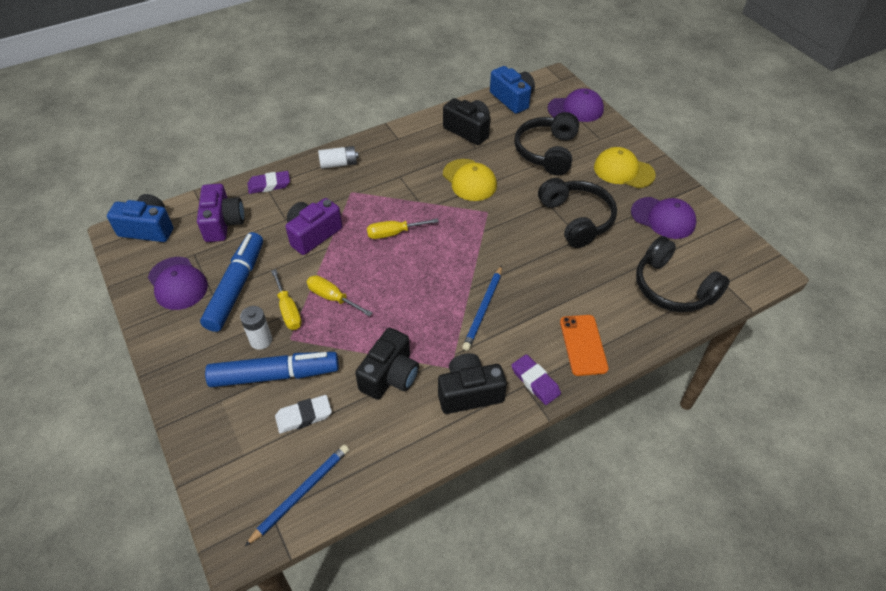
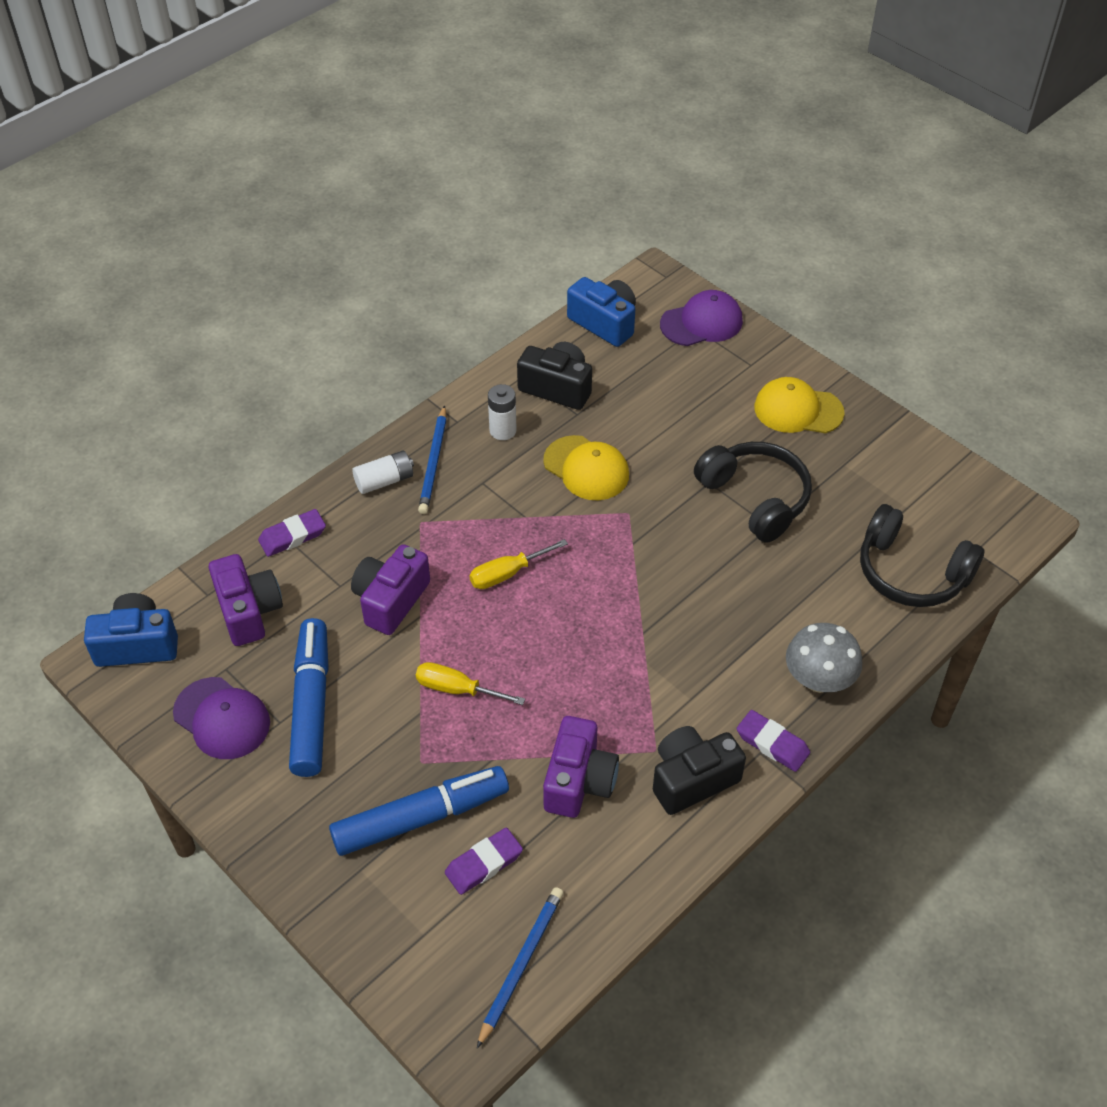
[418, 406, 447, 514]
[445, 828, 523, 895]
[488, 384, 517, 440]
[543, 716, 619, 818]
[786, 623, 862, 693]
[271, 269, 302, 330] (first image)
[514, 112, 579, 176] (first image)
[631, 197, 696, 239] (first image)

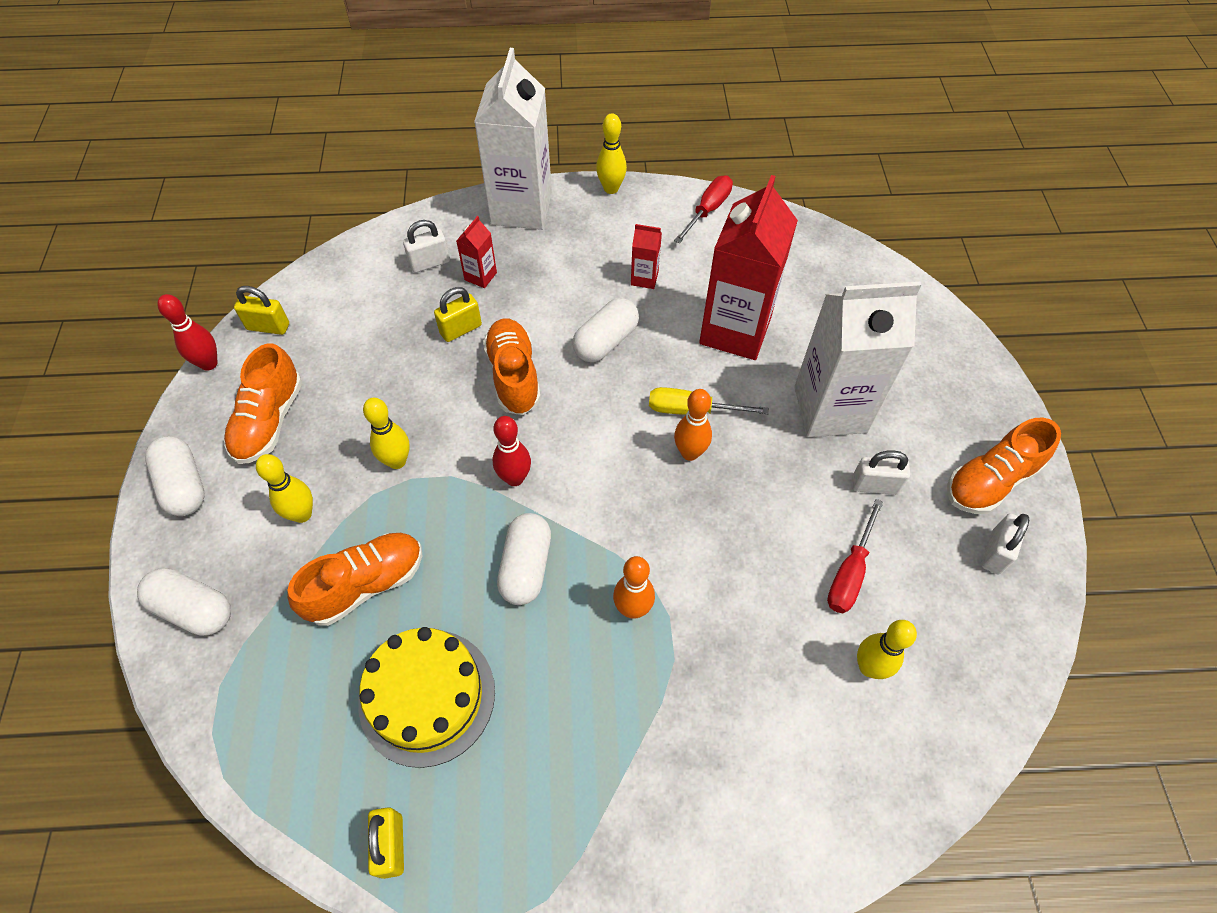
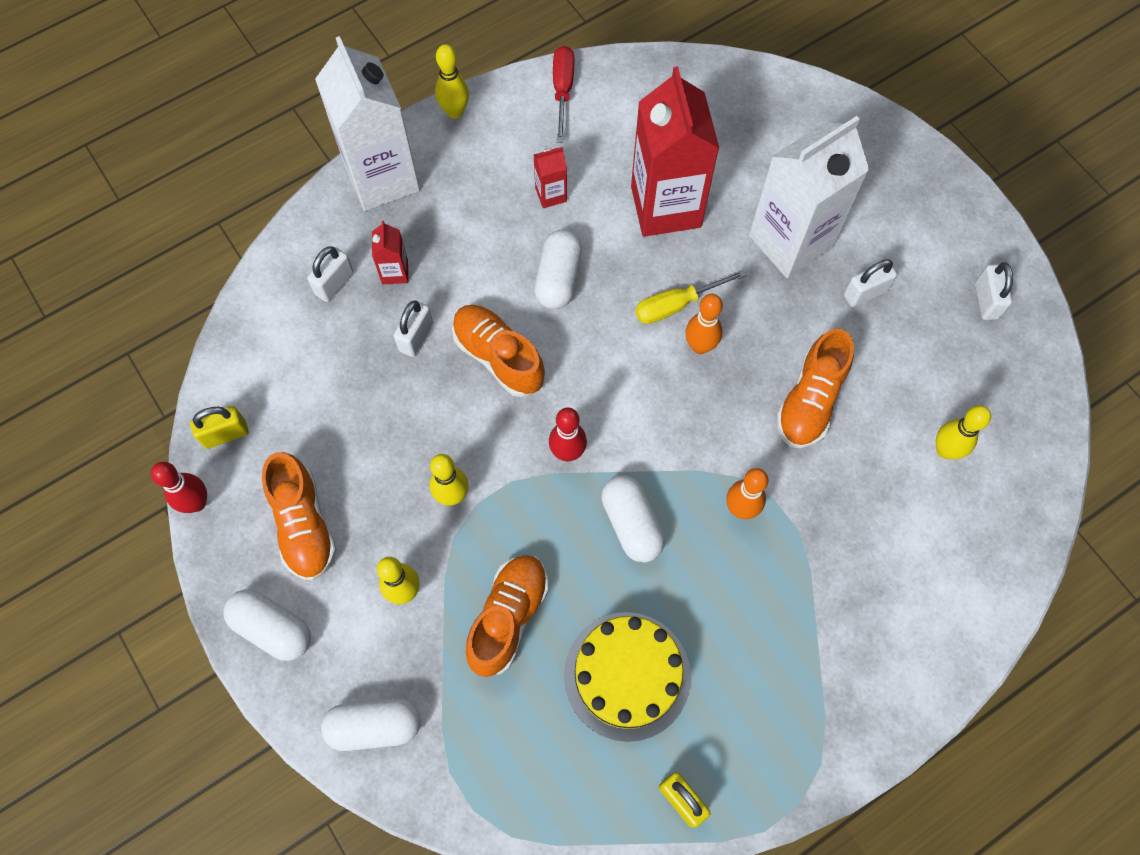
[394, 300, 433, 357]
[776, 329, 854, 448]
[827, 499, 883, 613] (first image)

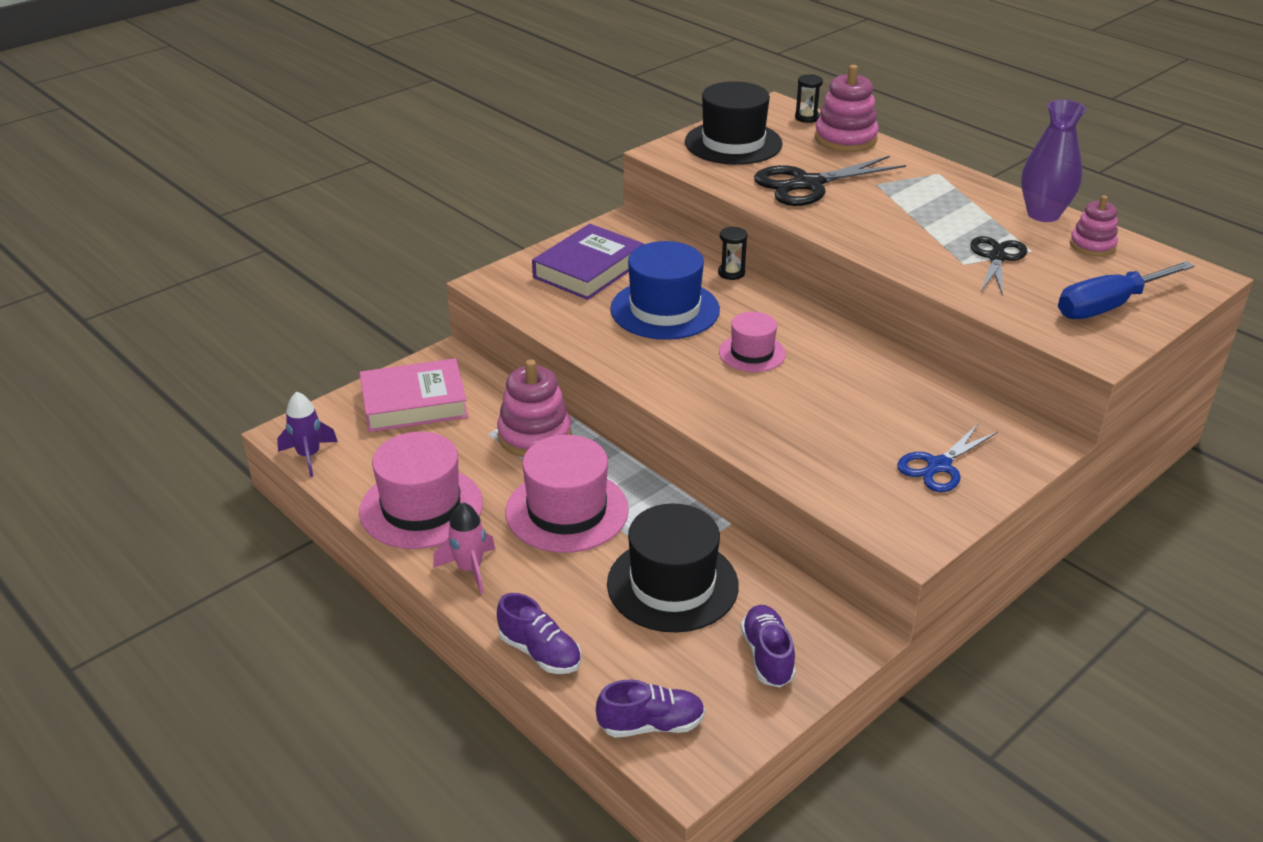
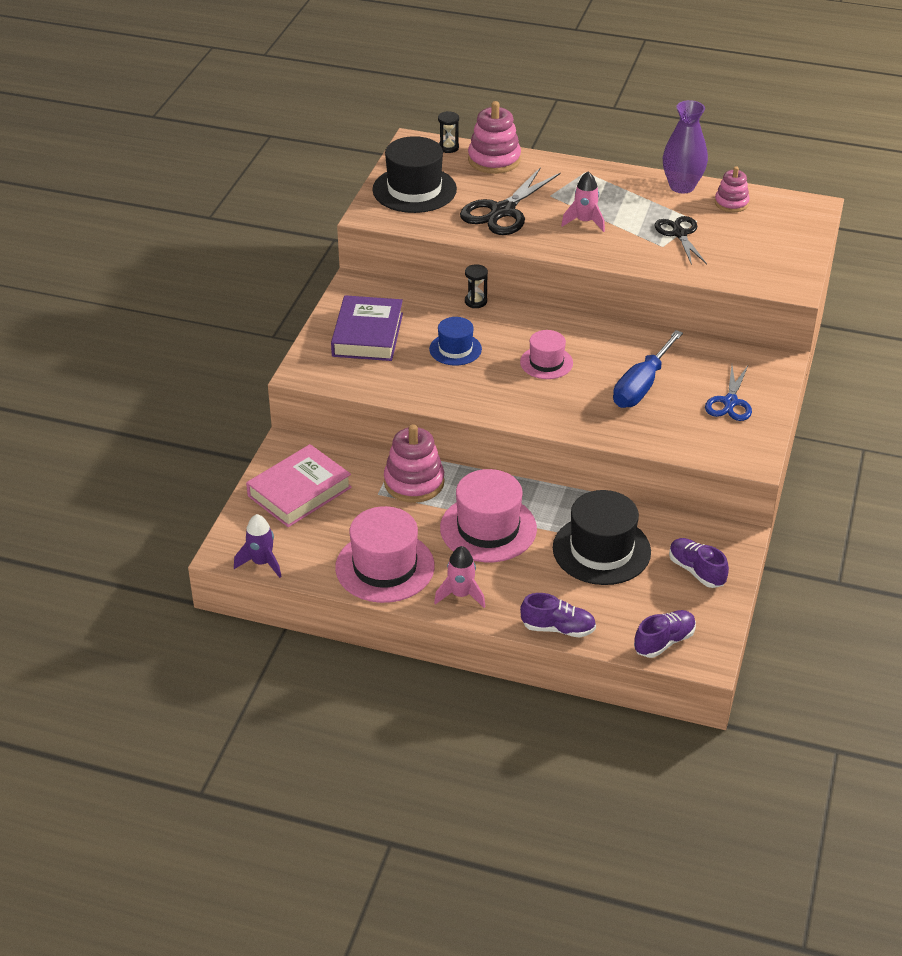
[429, 317, 482, 366]
[561, 171, 605, 232]
[613, 330, 683, 408]

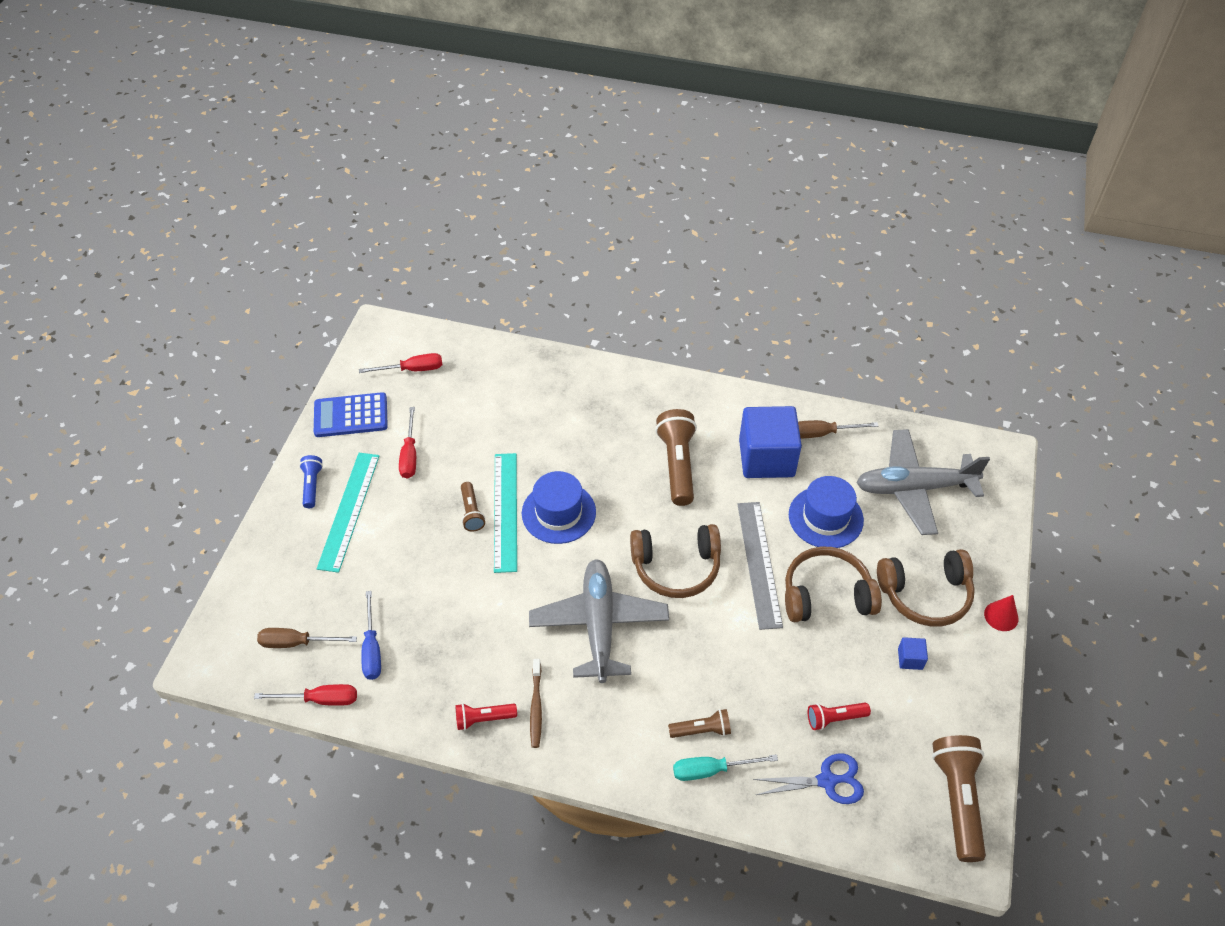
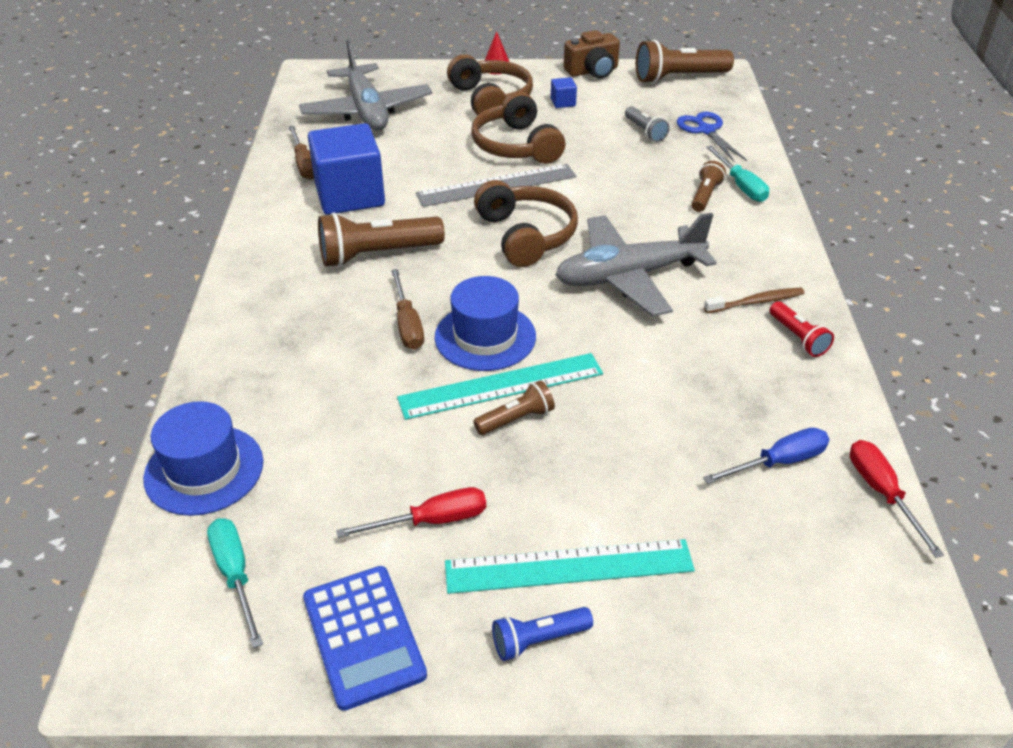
[143, 401, 264, 516]
[207, 518, 263, 648]
[391, 269, 424, 350]
[564, 30, 620, 79]
[625, 106, 670, 142]
[691, 161, 726, 212]

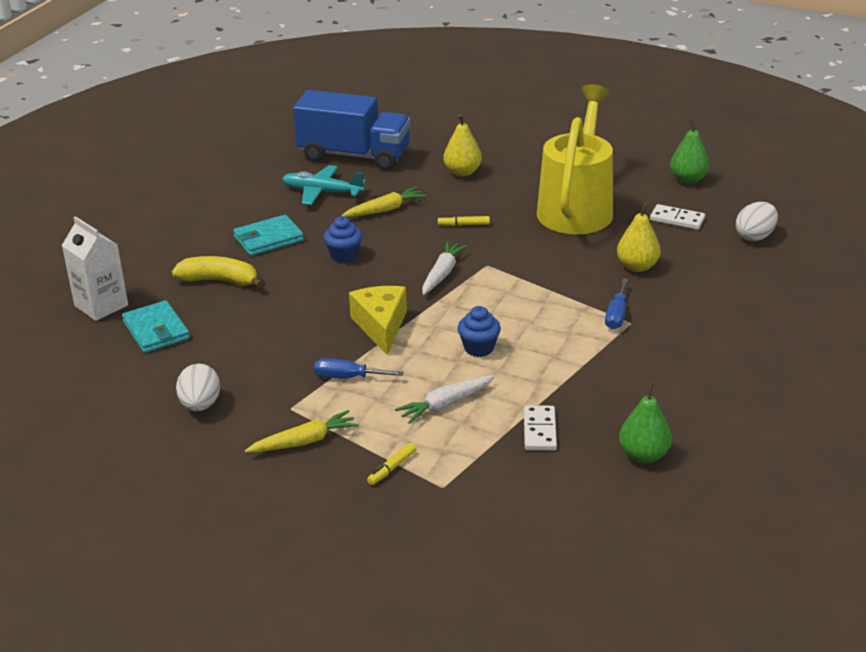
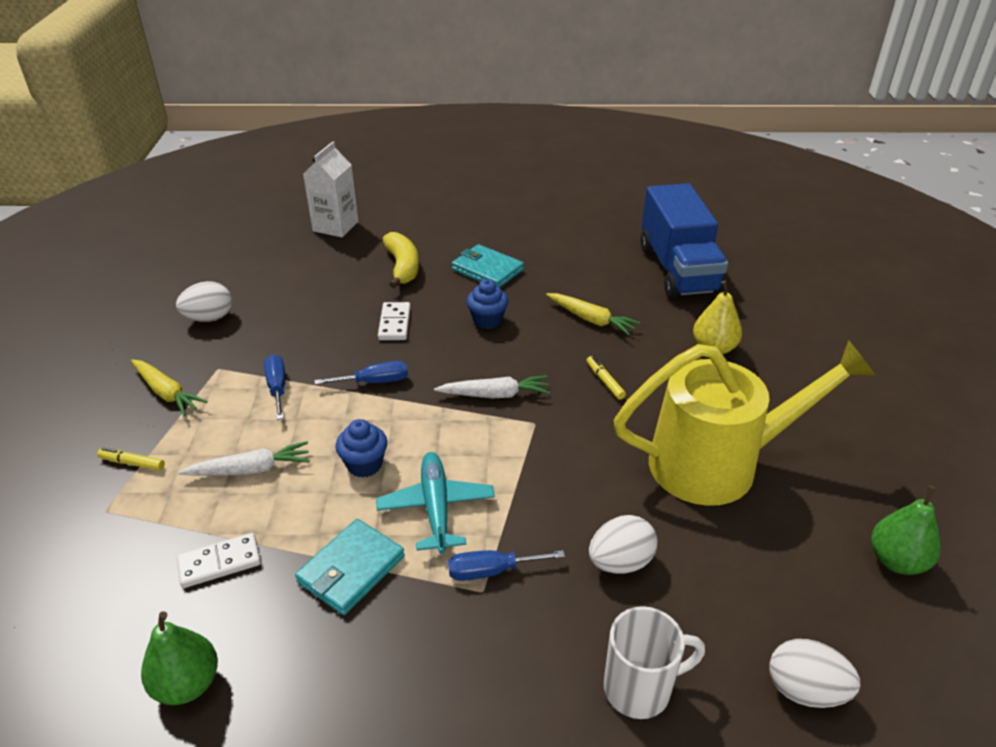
[178, 441, 310, 476]
[295, 519, 405, 615]
[314, 361, 408, 385]
[376, 452, 495, 554]
[378, 302, 411, 340]
[589, 515, 658, 574]
[604, 606, 705, 719]

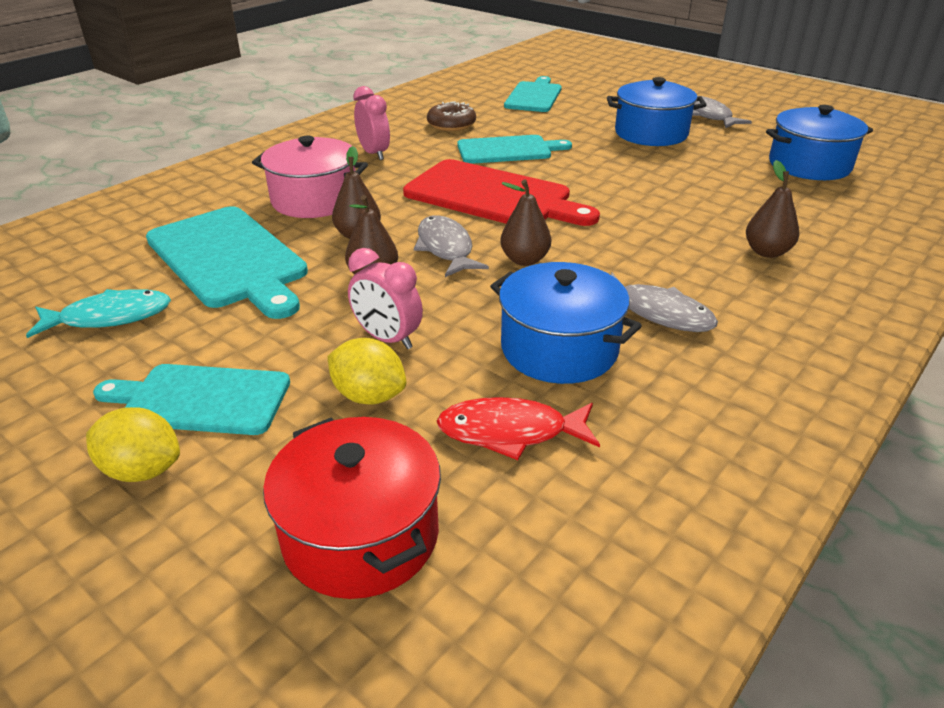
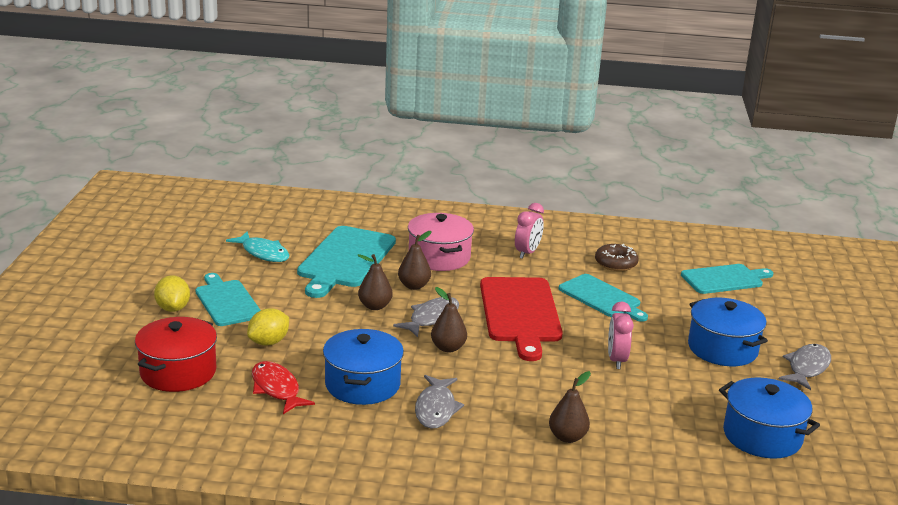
[247, 308, 289, 345]
[608, 302, 634, 369]

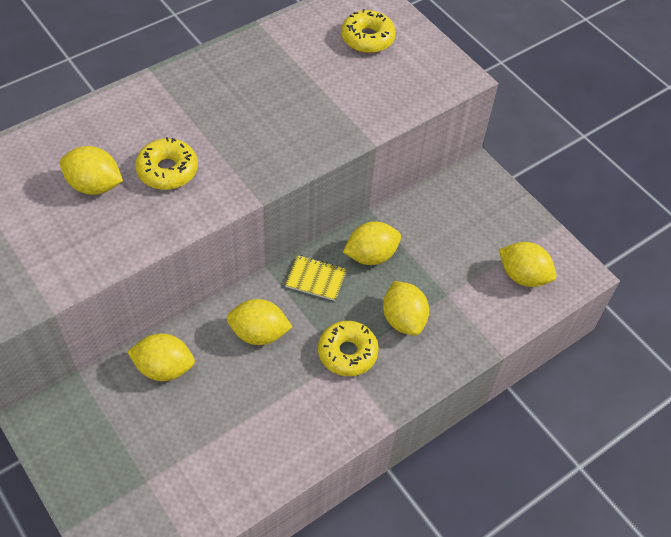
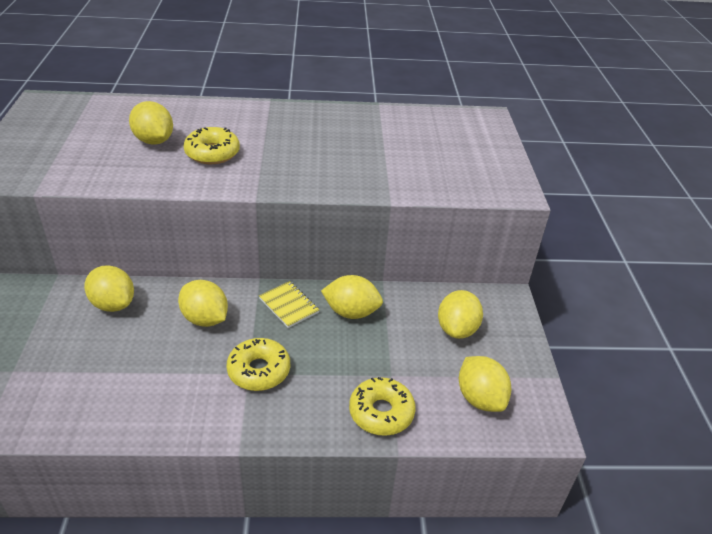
[349, 377, 416, 436]
[438, 290, 483, 339]

